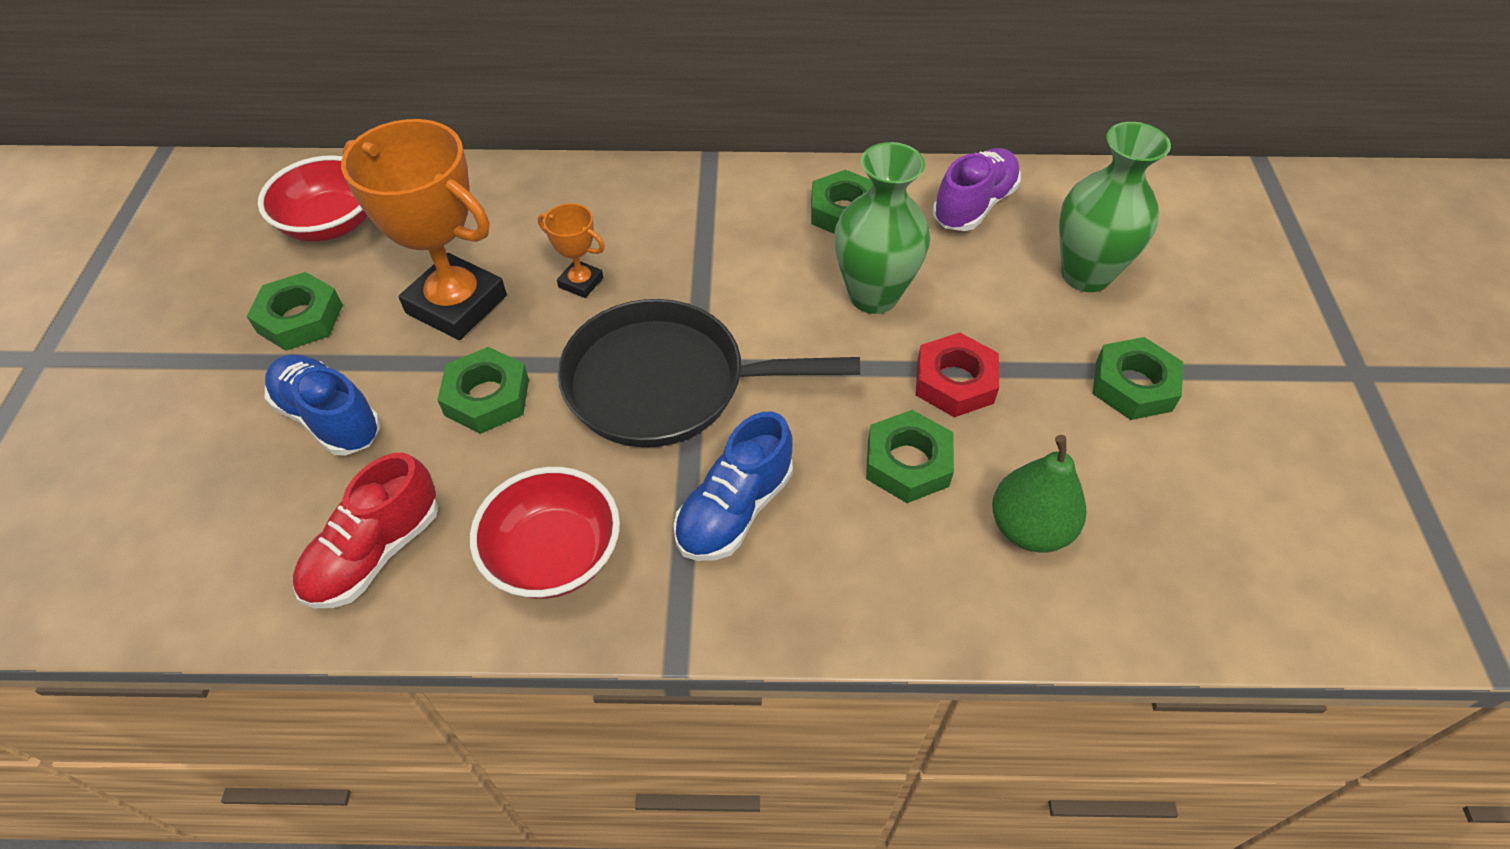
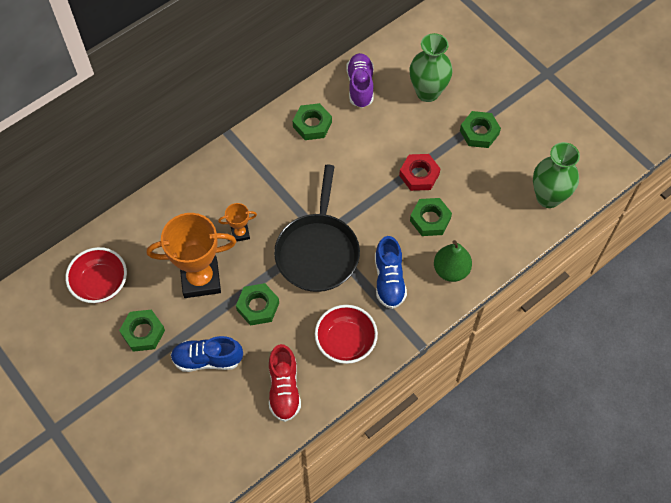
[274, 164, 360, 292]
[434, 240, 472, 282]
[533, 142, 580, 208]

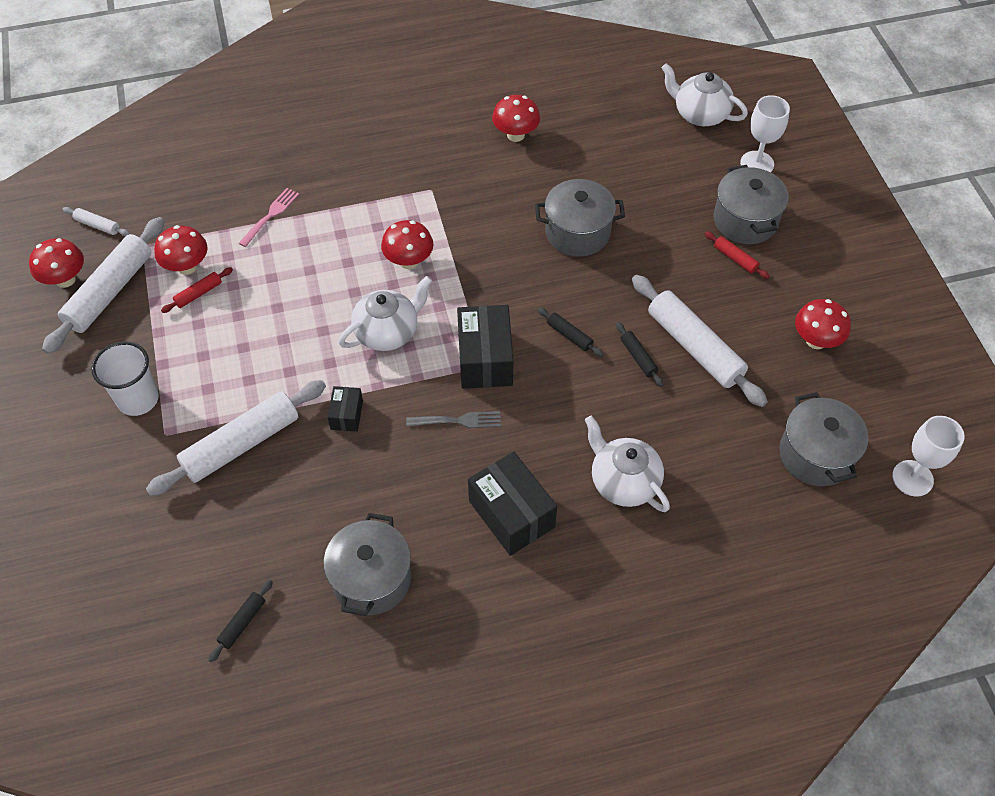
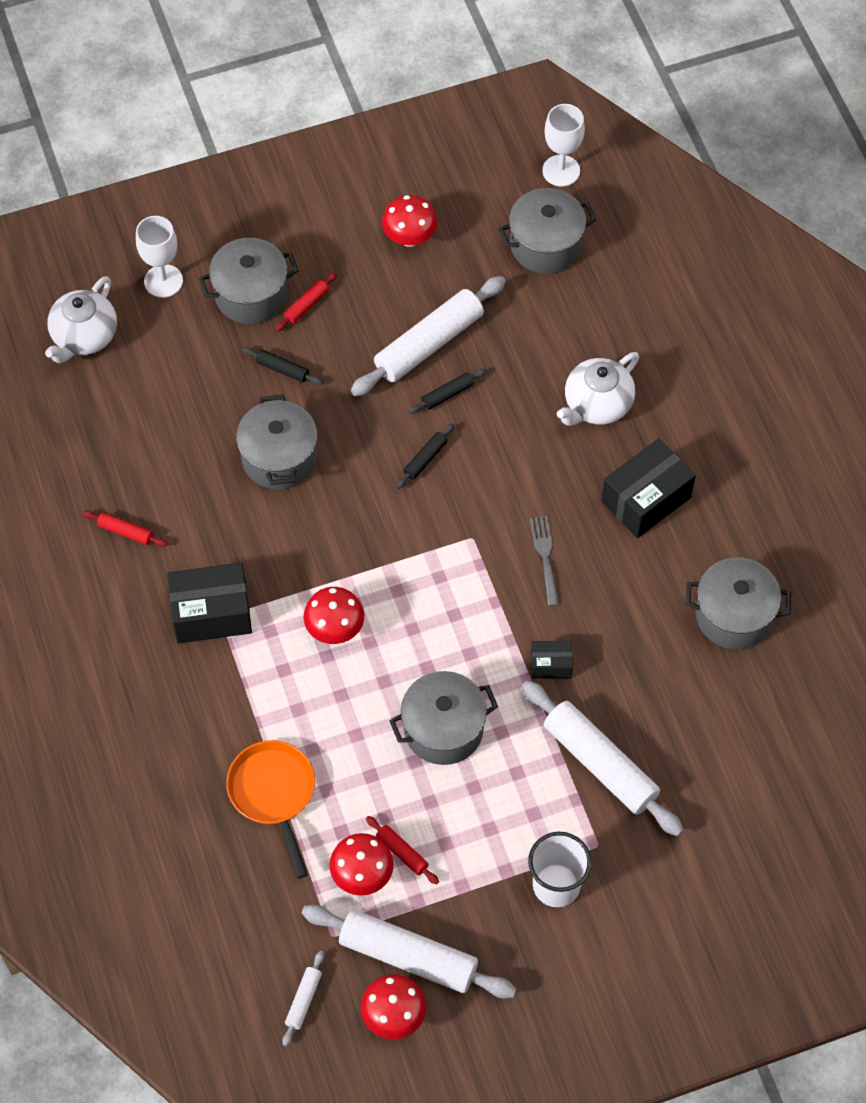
[83, 511, 168, 547]
[167, 563, 252, 643]
[226, 740, 315, 879]
[242, 347, 323, 385]
[389, 671, 498, 765]
[339, 276, 432, 351] (first image)

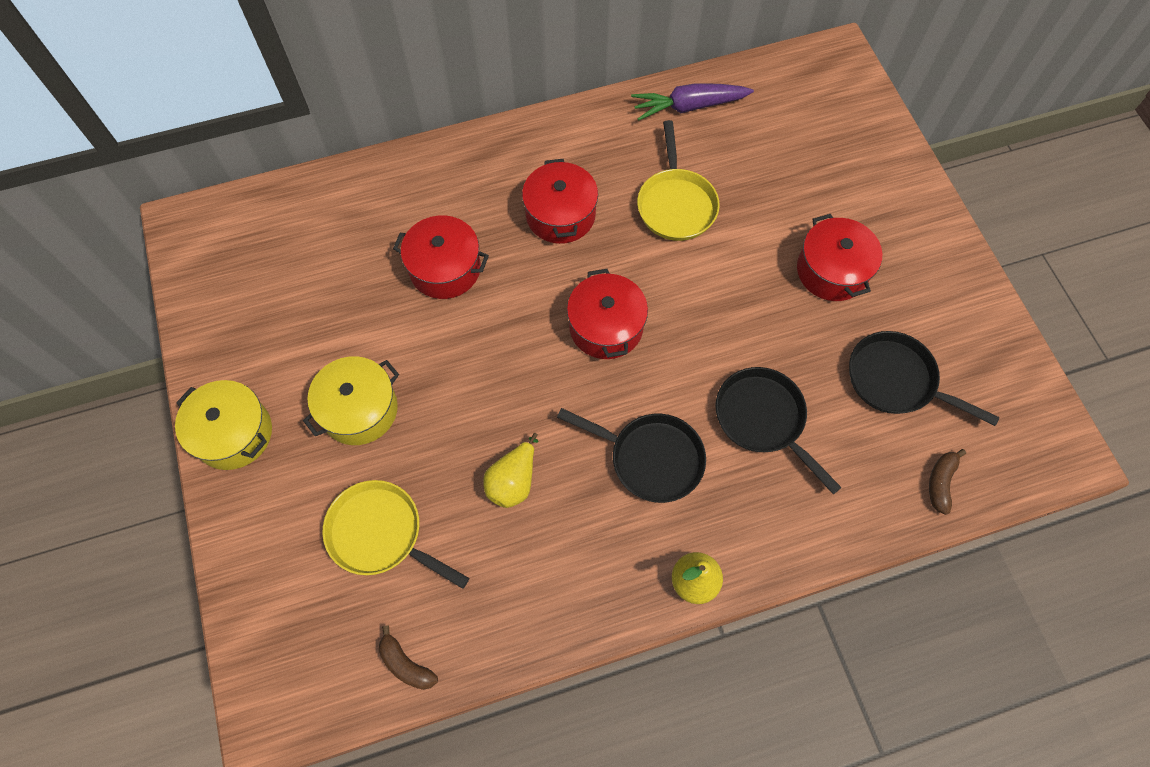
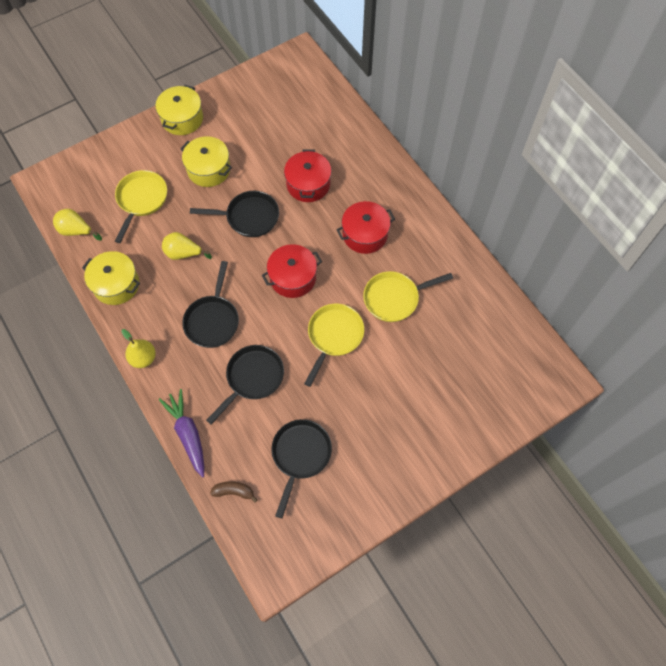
[53, 209, 102, 241]
[82, 251, 140, 305]
[159, 389, 204, 478]
[190, 191, 279, 237]
[304, 304, 364, 387]
[797, 214, 882, 301] (first image)

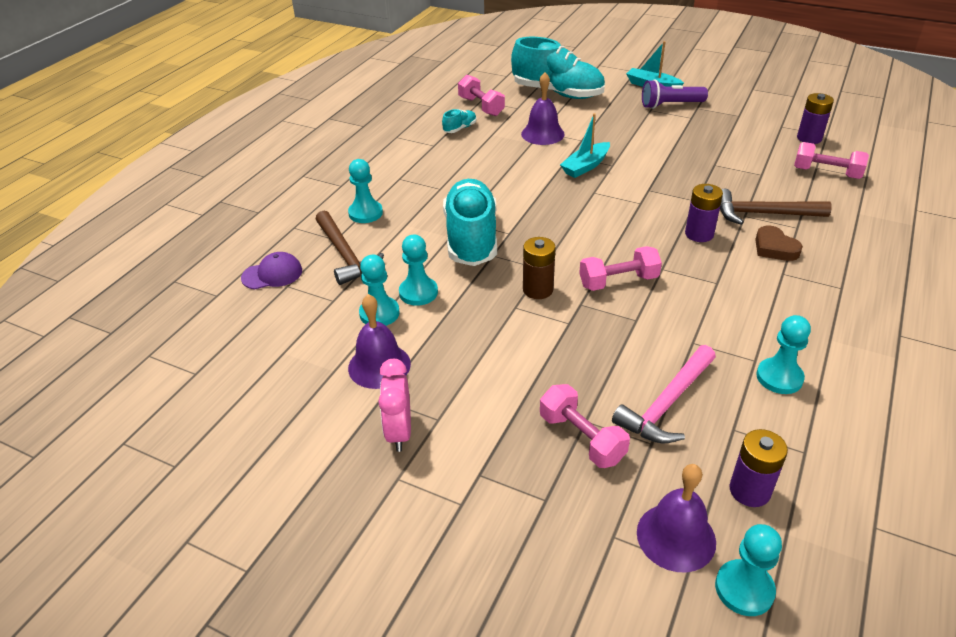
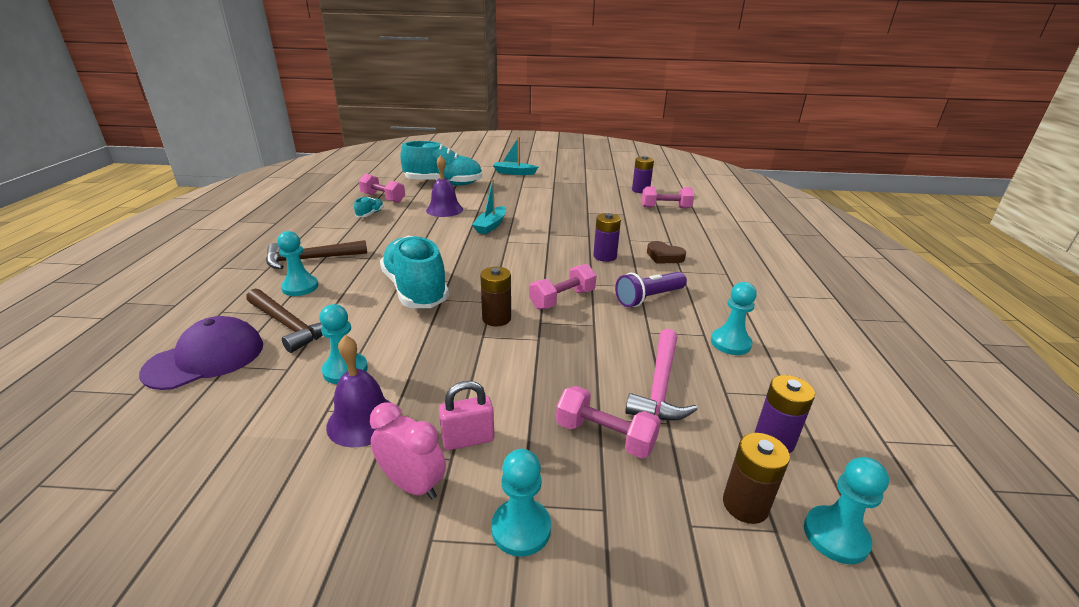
[139, 316, 263, 390]
[266, 240, 367, 269]
[370, 403, 446, 500]
[439, 381, 494, 450]
[491, 449, 551, 557]
[615, 272, 687, 307]
[723, 433, 790, 524]

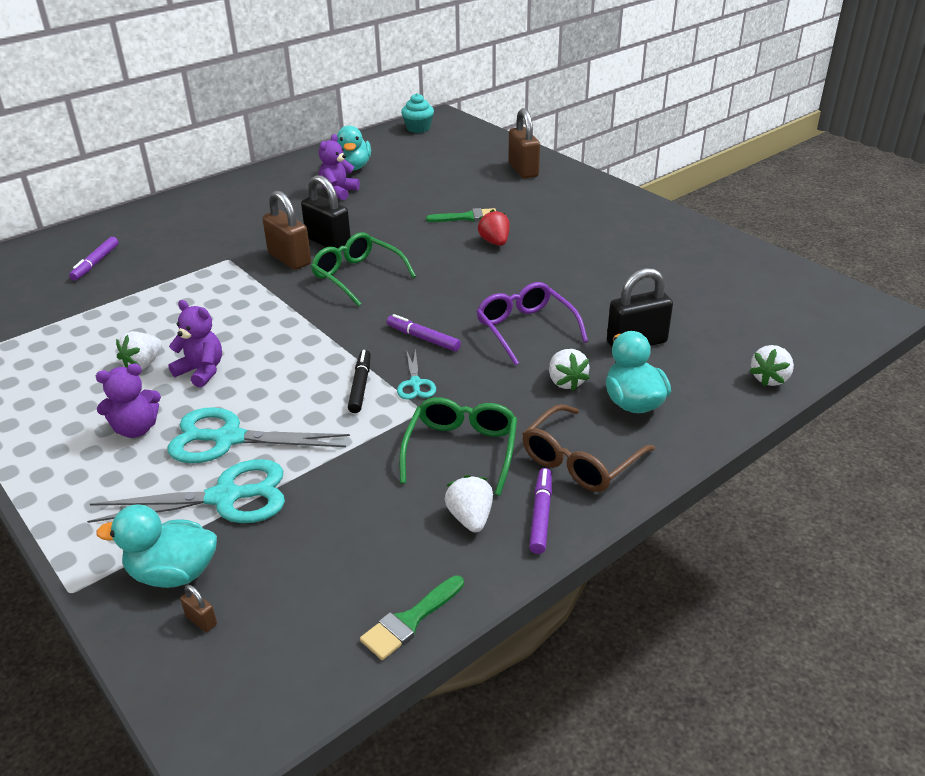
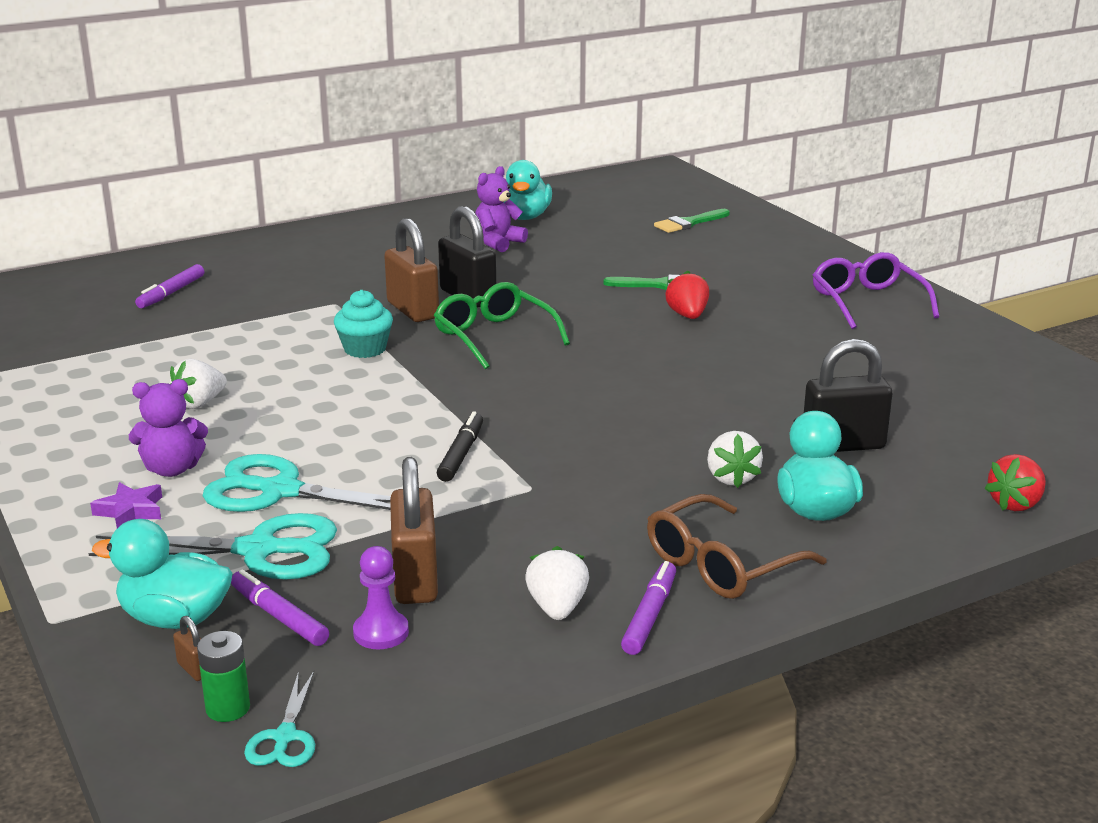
[90, 482, 162, 528]
[197, 631, 250, 722]
[231, 570, 329, 646]
[244, 671, 315, 767]
[334, 290, 393, 358]
[353, 546, 409, 649]
[390, 457, 438, 604]
[654, 209, 729, 233]
[813, 252, 939, 329]
[984, 454, 1046, 511]
[168, 300, 222, 388] (first image)
[399, 397, 517, 496] (first image)

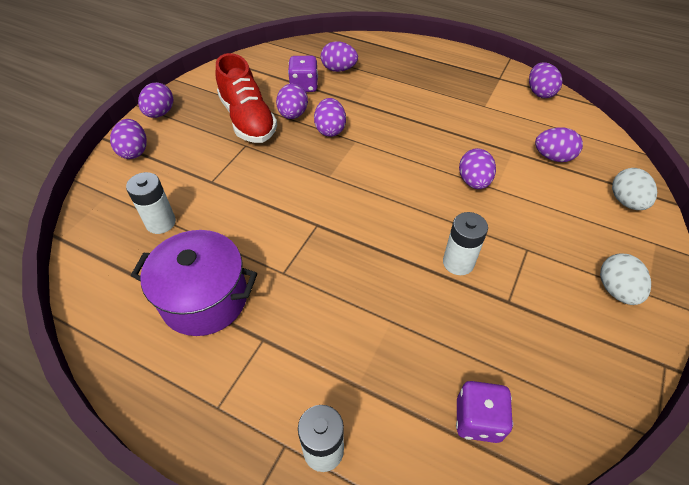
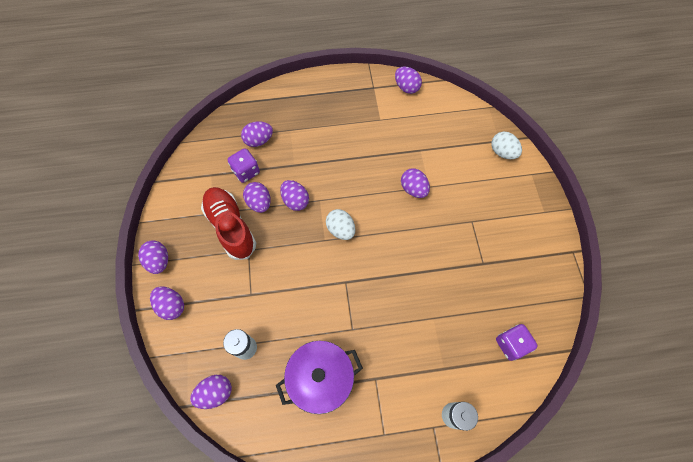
[190, 375, 232, 409]
[201, 187, 256, 260]
[326, 209, 355, 240]
[443, 212, 488, 275] (first image)

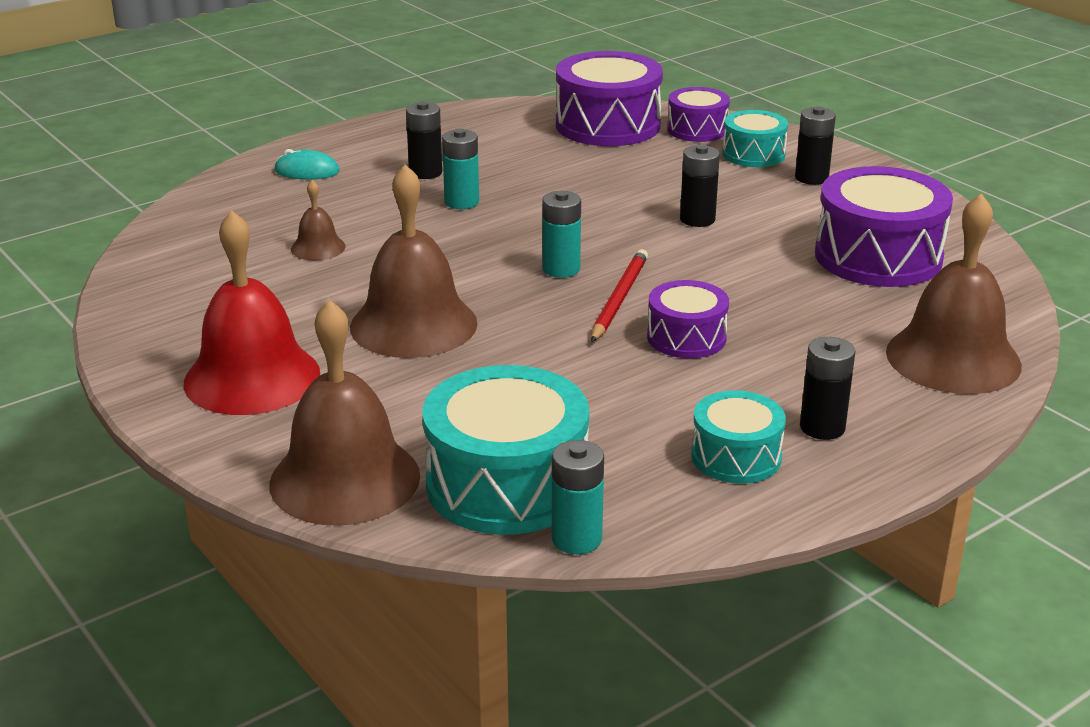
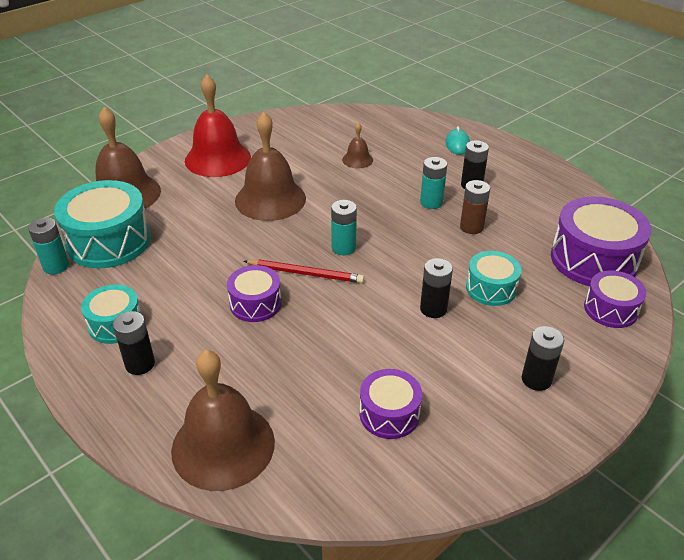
[360, 369, 422, 439]
[460, 180, 490, 234]
[466, 251, 521, 306]

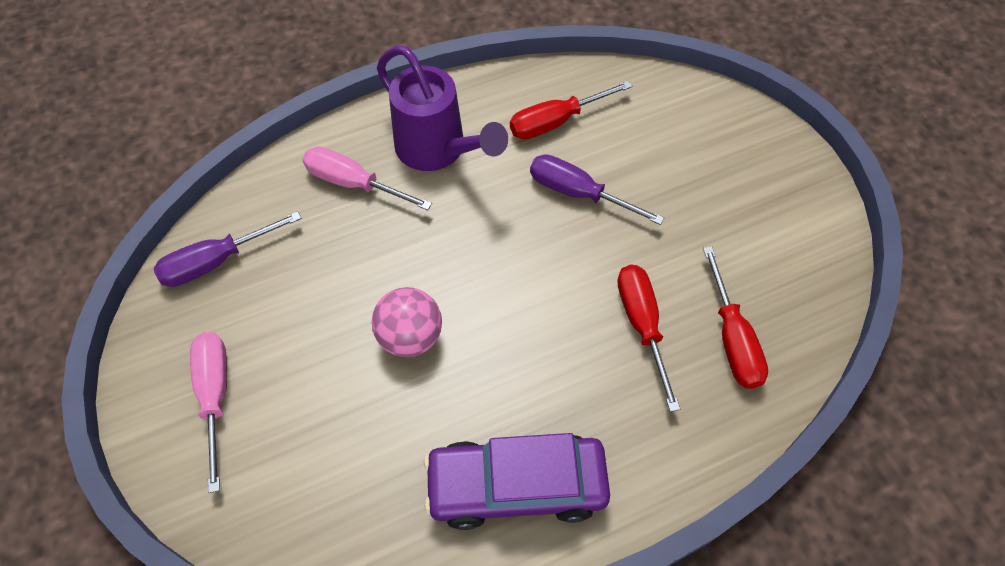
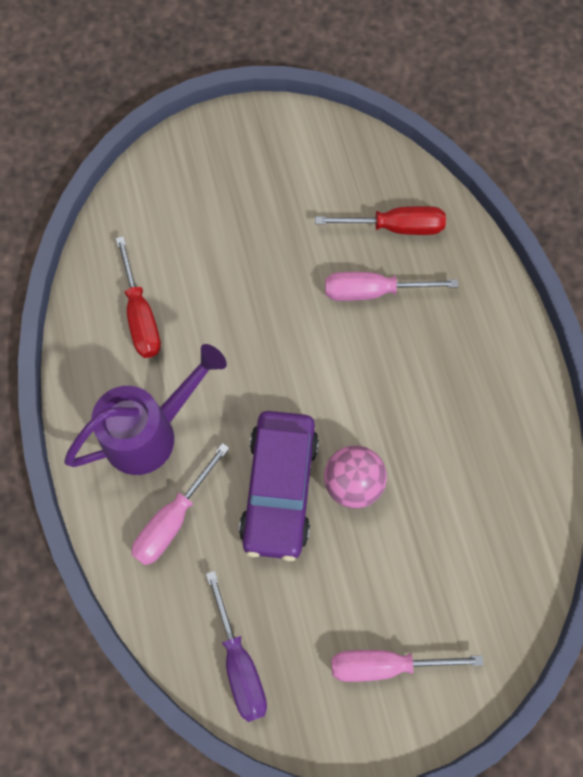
[239, 411, 319, 561]
[325, 272, 459, 301]
[530, 154, 664, 225] (first image)

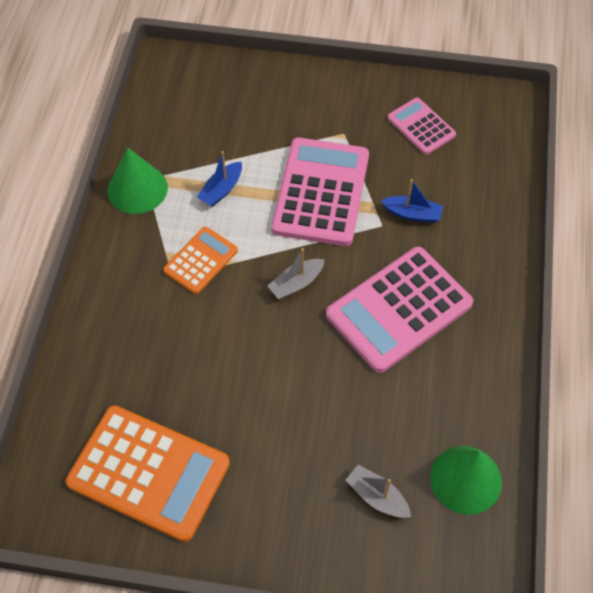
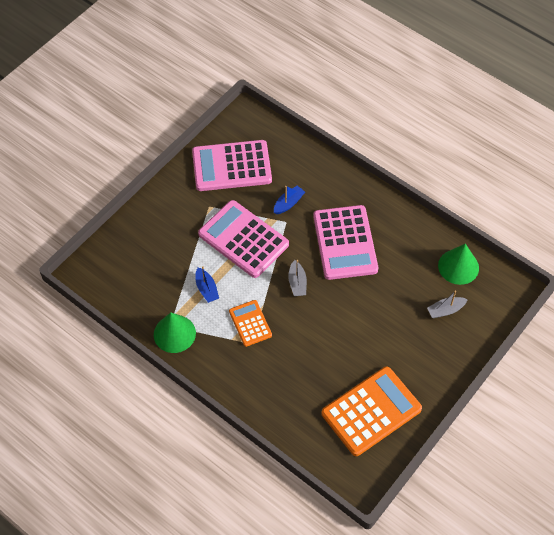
[192, 140, 272, 191]

